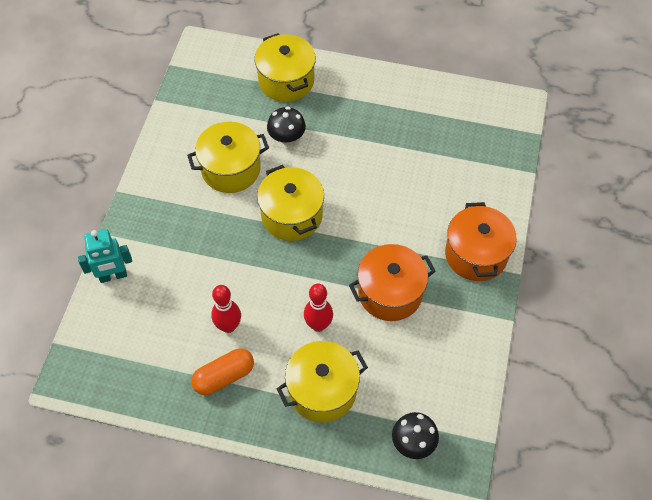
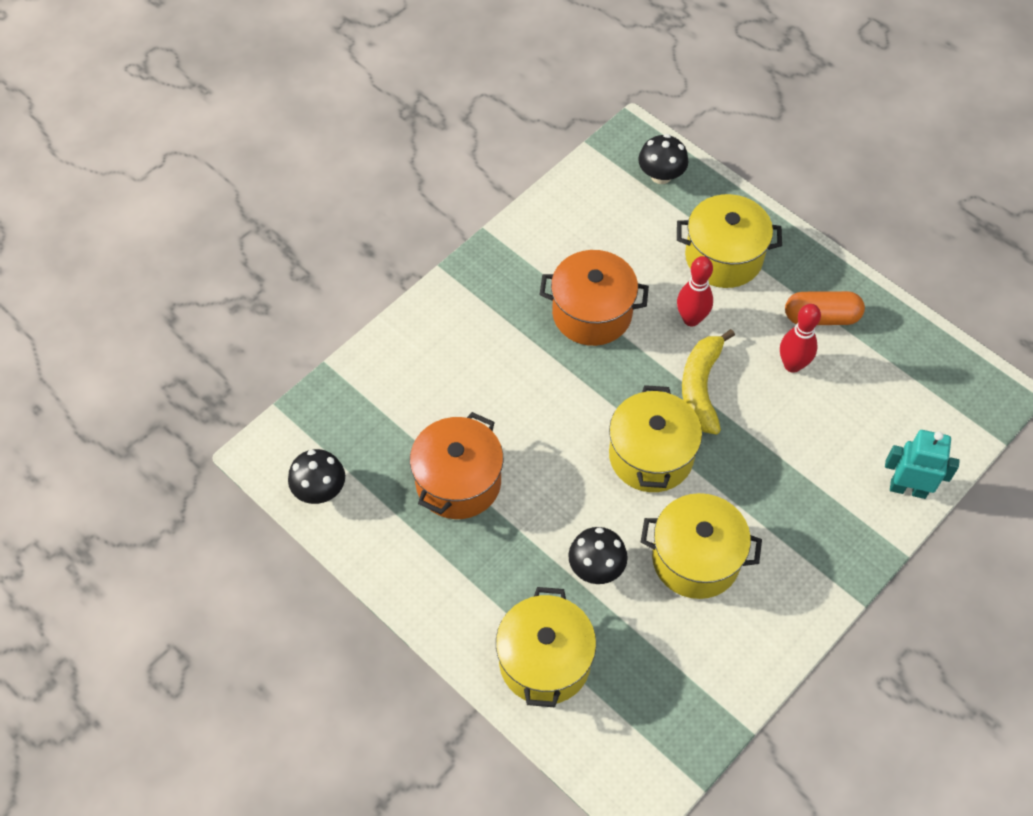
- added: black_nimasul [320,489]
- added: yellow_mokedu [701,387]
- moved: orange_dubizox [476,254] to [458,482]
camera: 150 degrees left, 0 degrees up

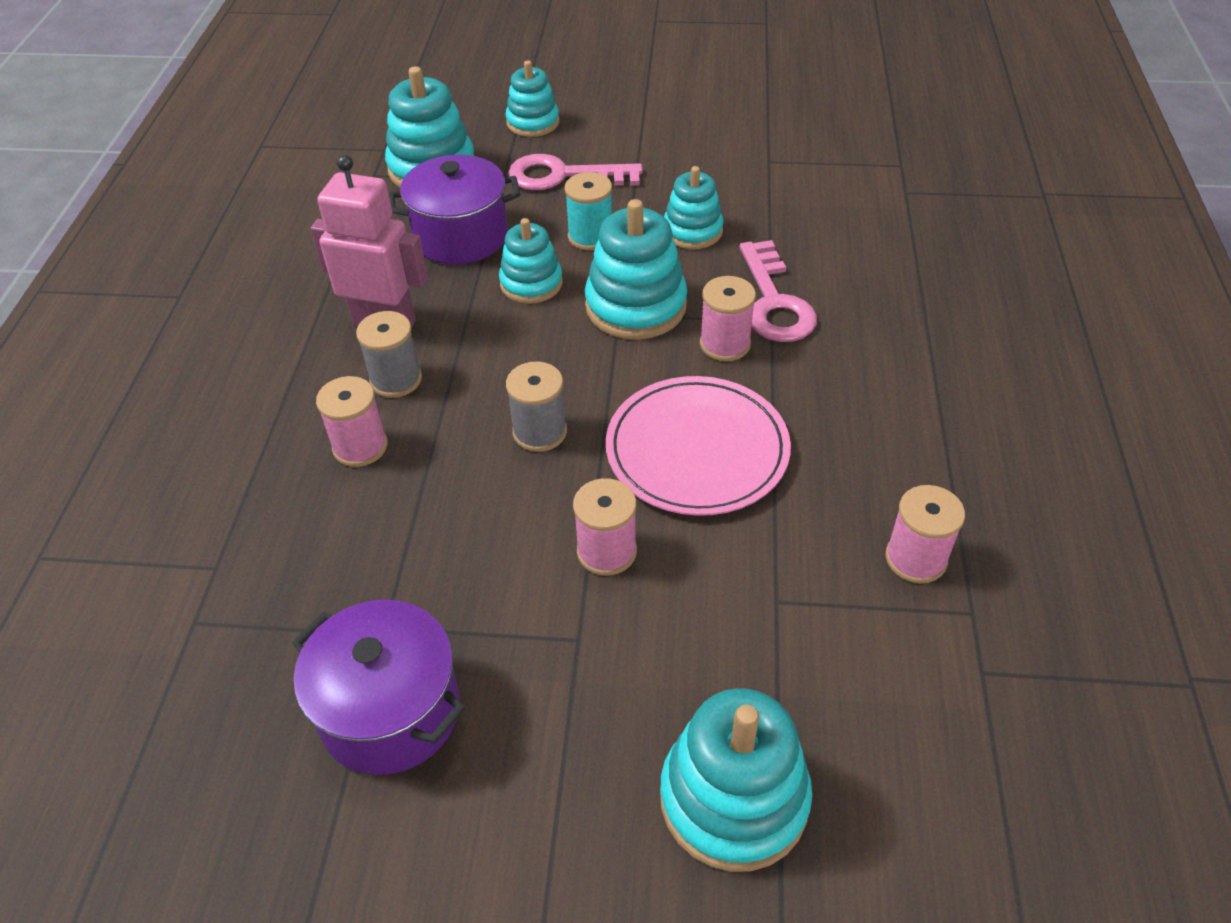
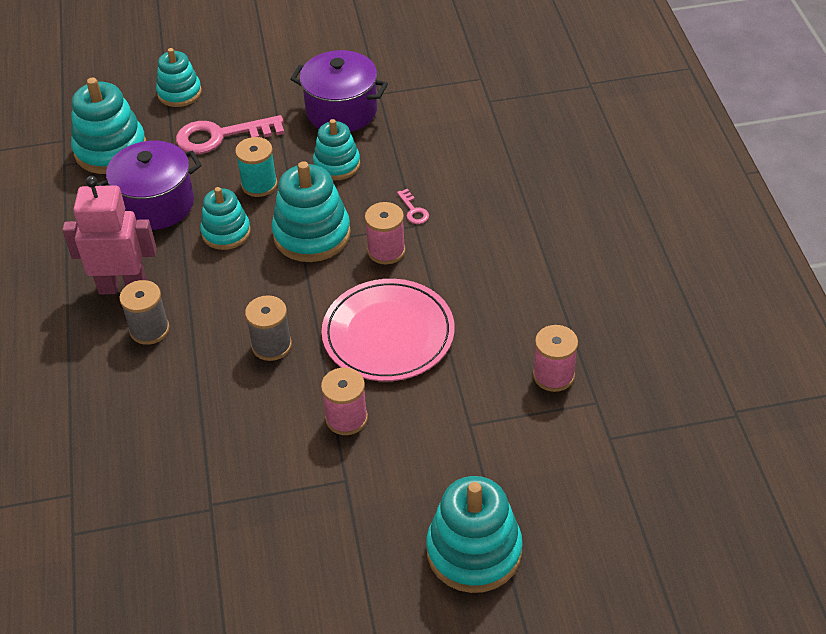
- removed: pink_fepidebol [360,446]
- moved: purple_dubizox [390,711] to [341,111]
- resized: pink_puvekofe [774,302] = [413,210] x0.45
camera: 15 degrees left, 0 degrees up

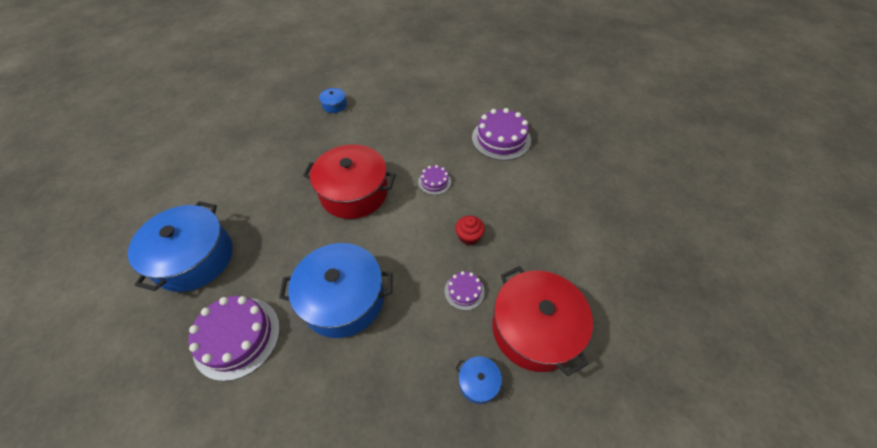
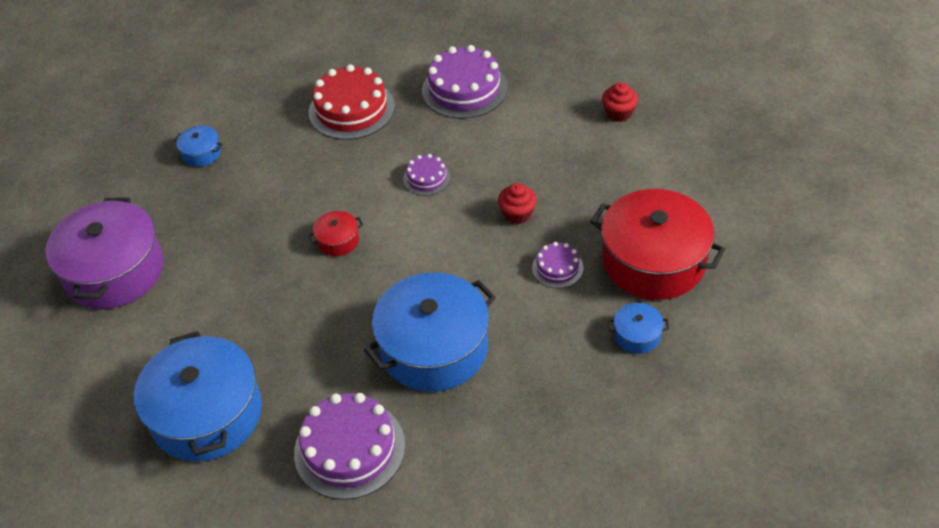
- added: purple_dubizox [114,271]
- added: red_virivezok [351,109]
- added: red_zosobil [619,113]
- resized: red_dubizox [354,192] = [338,240] x0.43
camera: 30 degrees left, 5 degrees down

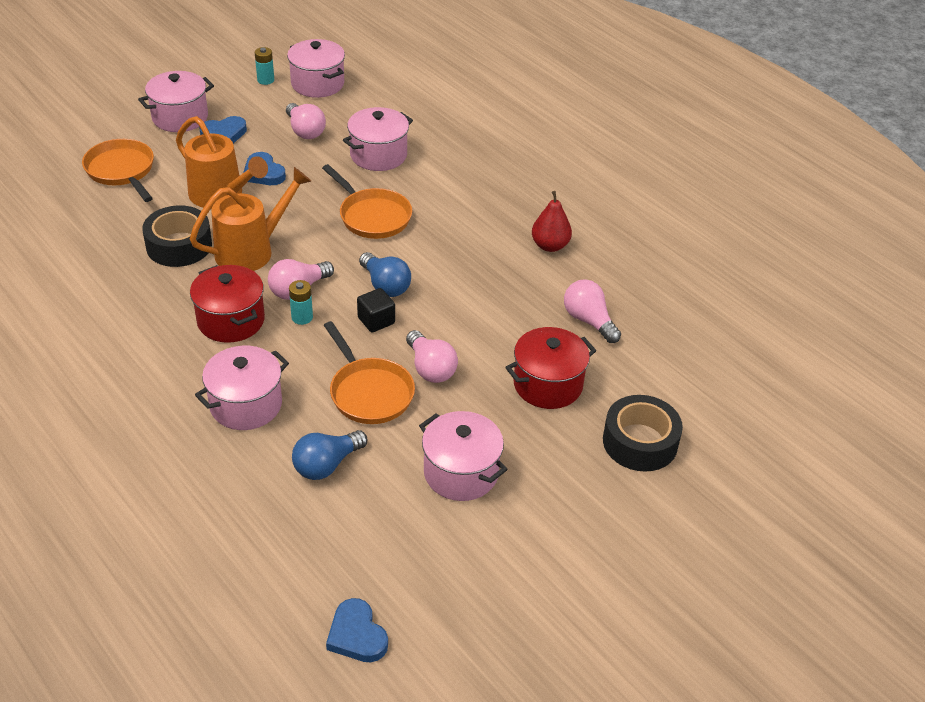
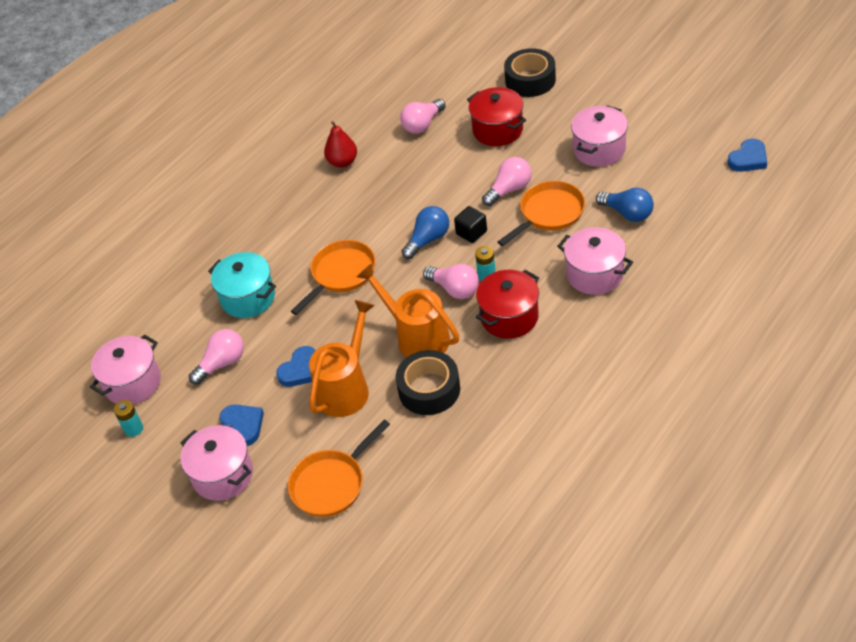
- recoloured: pink_dubizox [378,155] to turquoise_dubizox [248,298]
camera: 95 degrees left, 5 degrees up

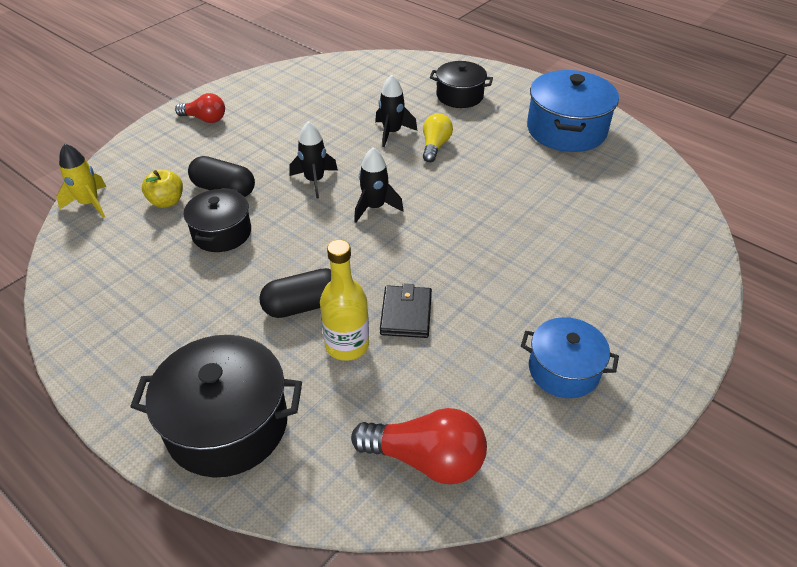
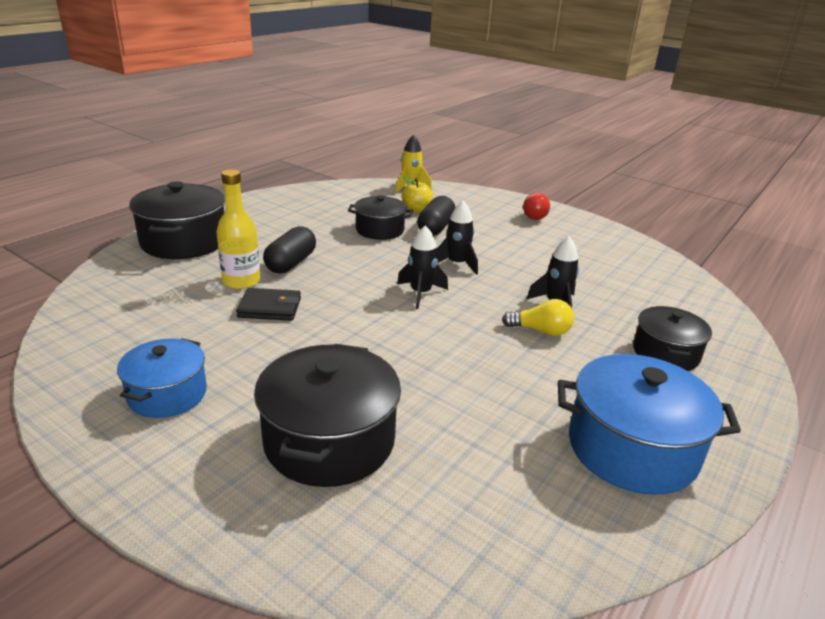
- removed: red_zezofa [426,459]
- added: black_dubizox [329,440]
- turned: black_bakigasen [304,305] = [291,263] 45 degrees clockwise
camera: 85 degrees right, 15 degrees down

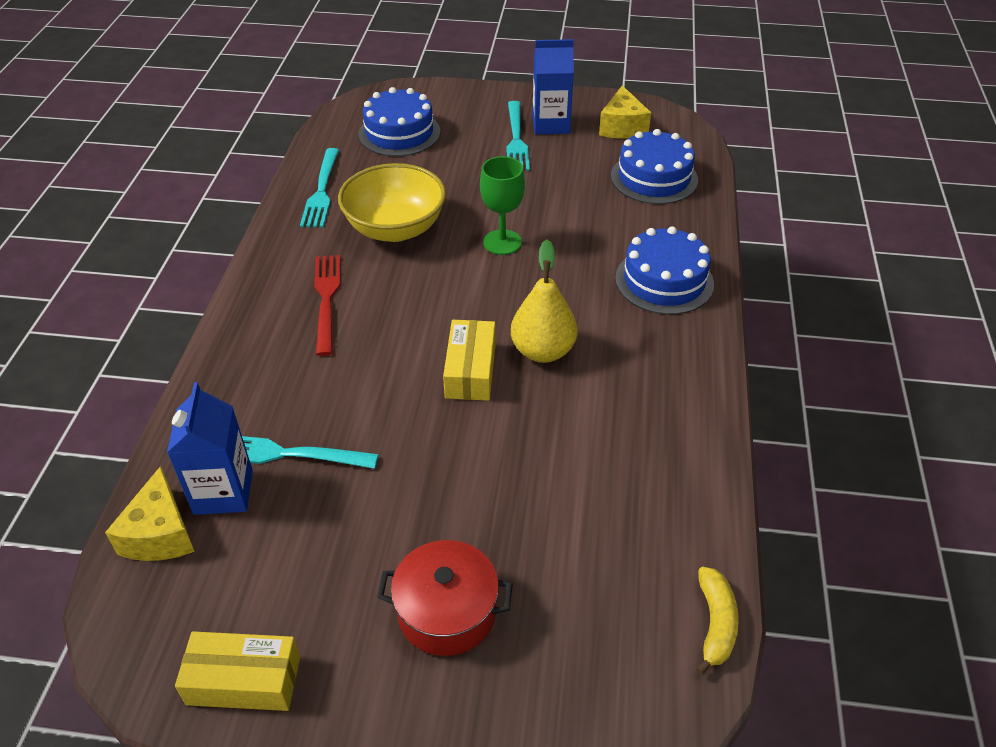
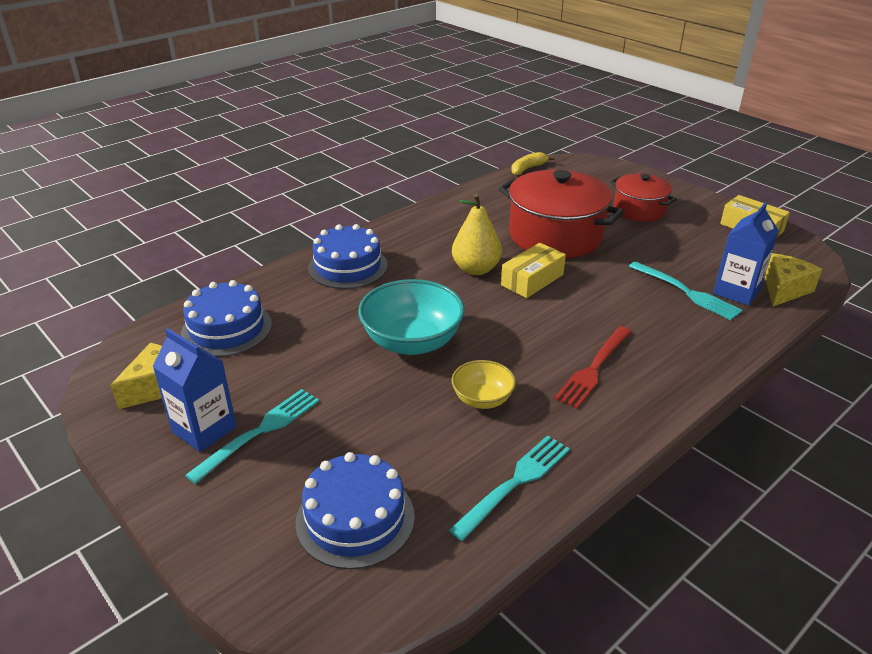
- added: red_dubizox [555,236]
- replaced: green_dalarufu [502,242] to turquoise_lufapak [412,342]
- resized: yellow_lufapak [395,228] = [482,399] x0.56
camera: 140 degrees left, 10 degrees down

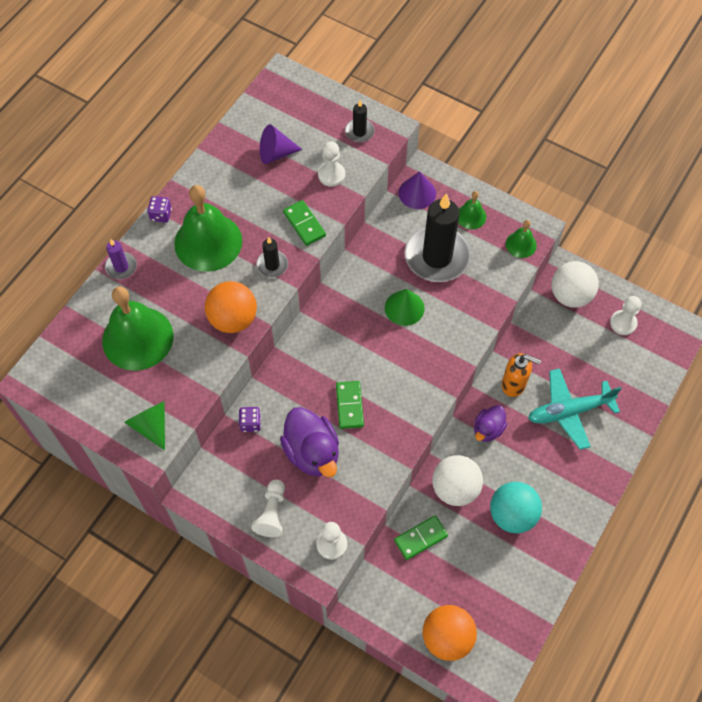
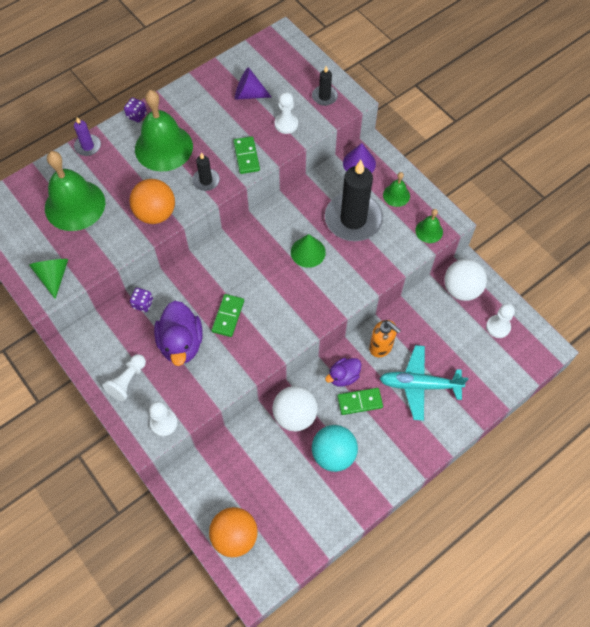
- moved: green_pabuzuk [420,538] to [359,402]
camera: 20 degrees right, 0 degrees up

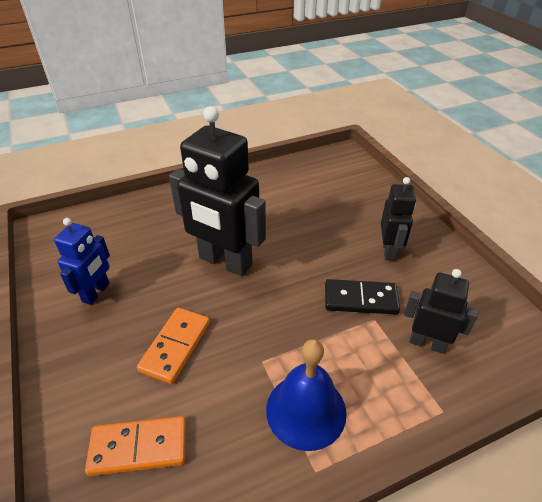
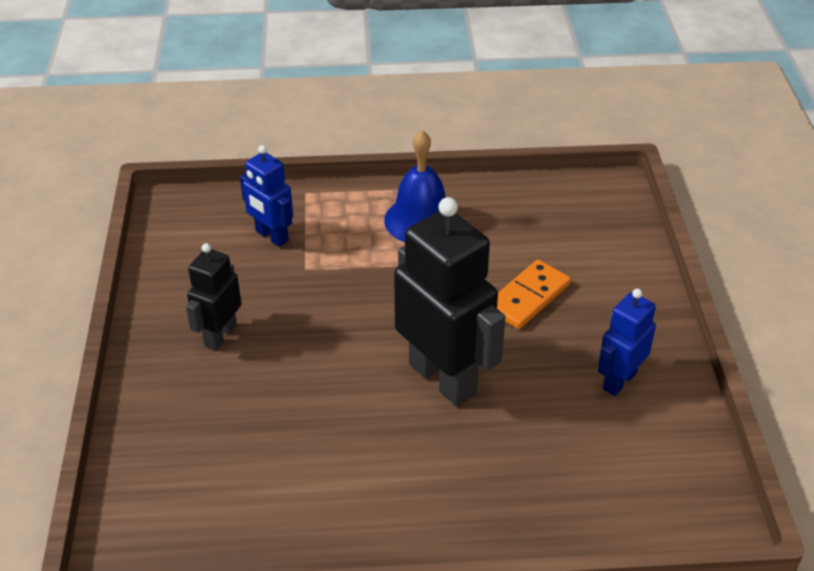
- removed: orange_pabuzuk [138,447]
- removed: black_pabuzuk [360,299]
- recoloured: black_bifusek [427,343] to blue_bifusek [271,236]
camera: 160 degrees left, 0 degrees up

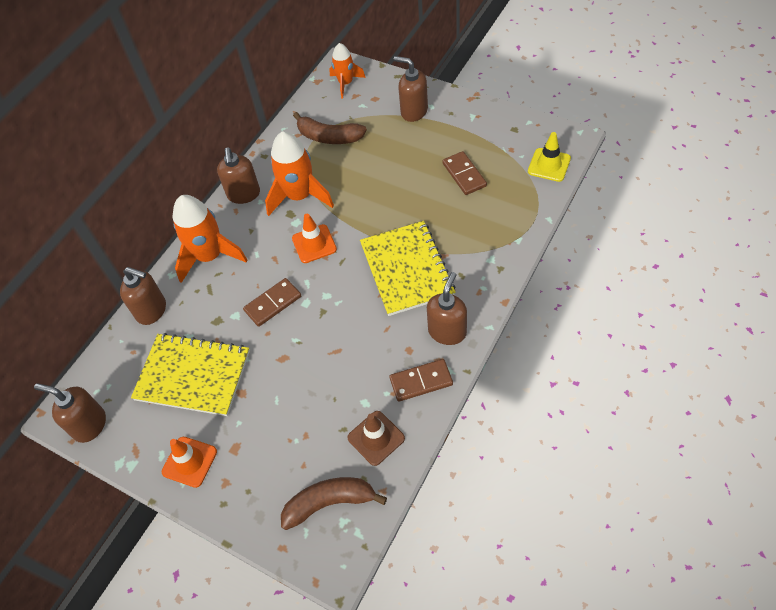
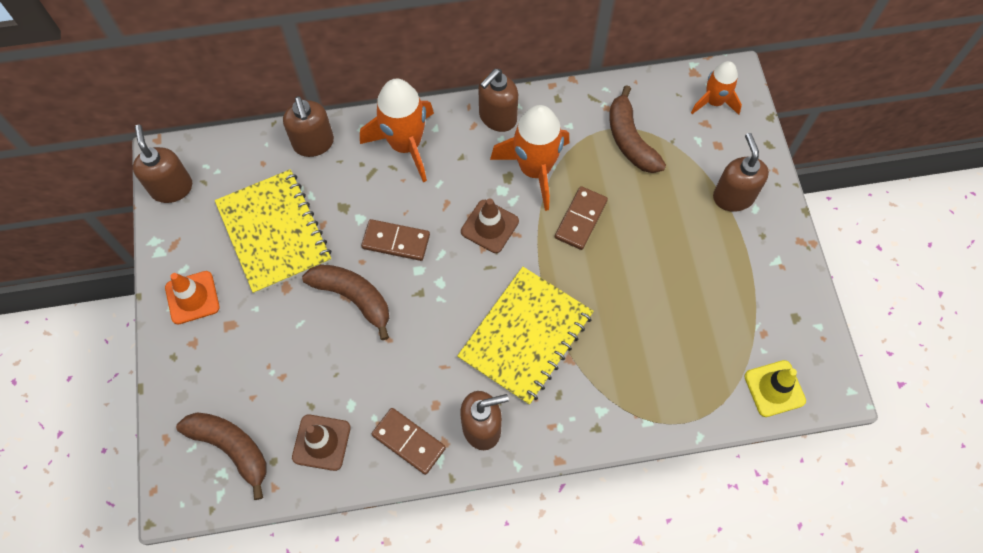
- added: brown_mokedu [353,298]
- moved: brown_pabuzuk [464,175] to [580,219]
- recoloured: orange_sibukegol [314,244] to brown_sibukegol [489,226]
camera: 45 degrees right, 10 degrees up

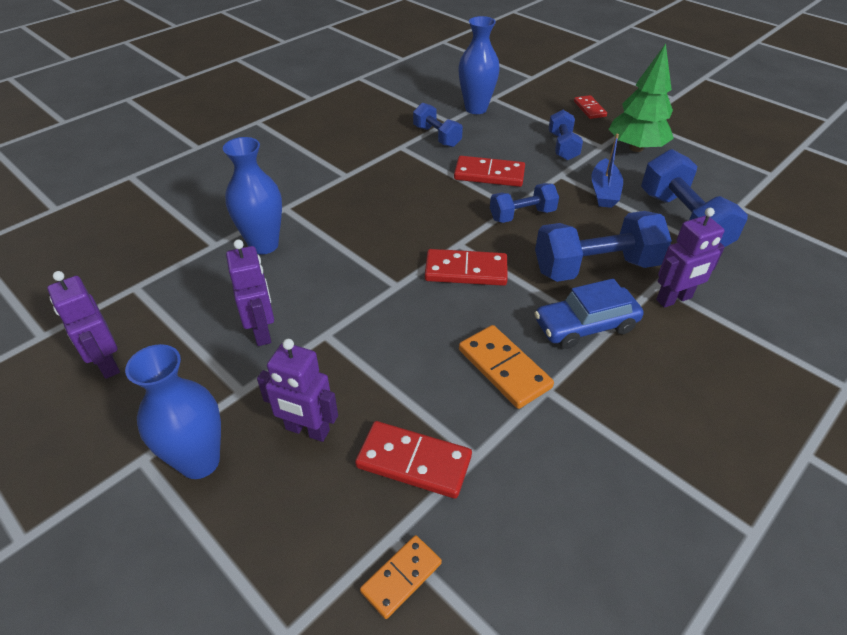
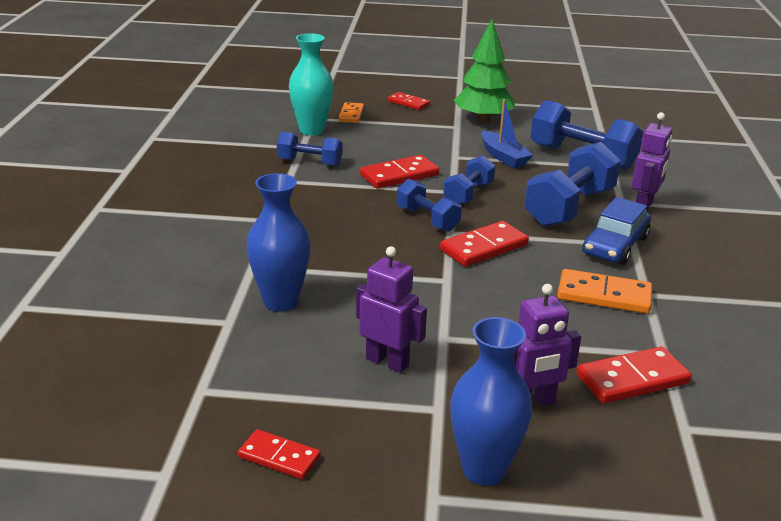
- moved: orange_pabuzuk [401,577] to [351,114]
- moved: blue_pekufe [562,146] to [427,219]
- replaced: purple_bifusek [107,363] to red_pabuzuk [279,457]
- recoloured: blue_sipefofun [476,109] to turquoise_sipefofun [312,130]
camera: 40 degrees left, 15 degrees down

